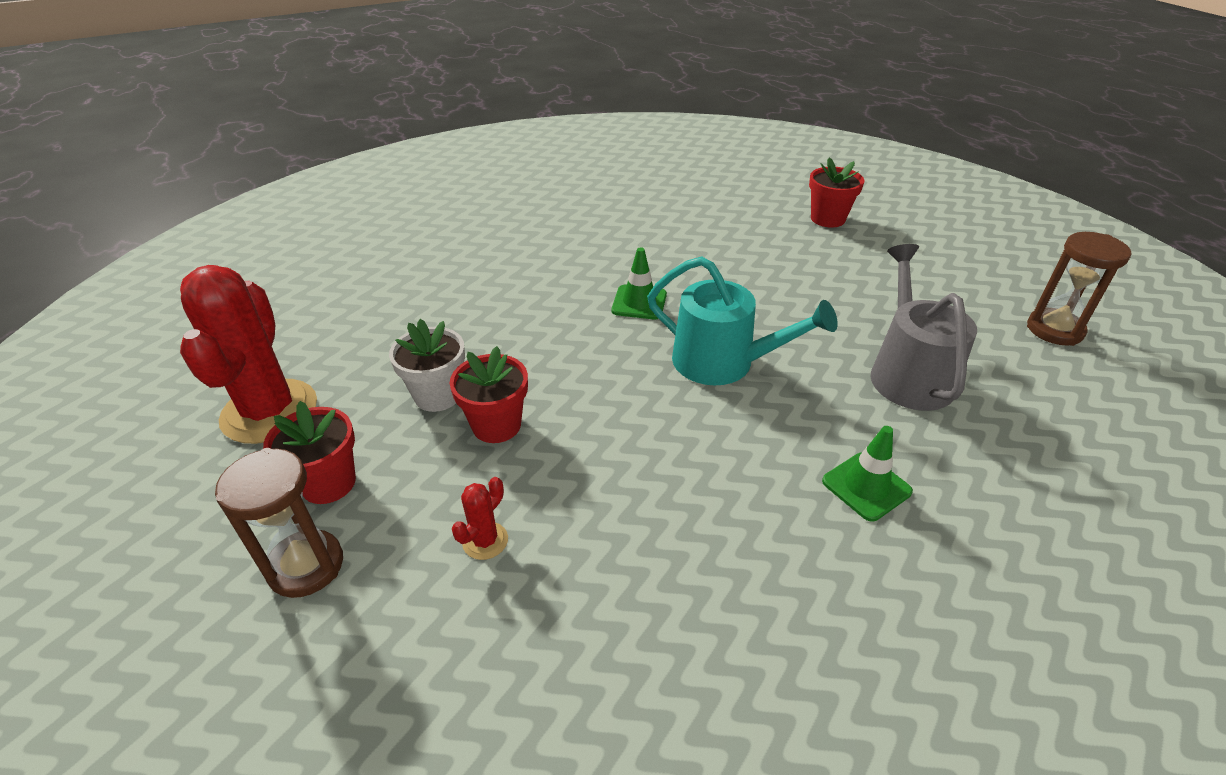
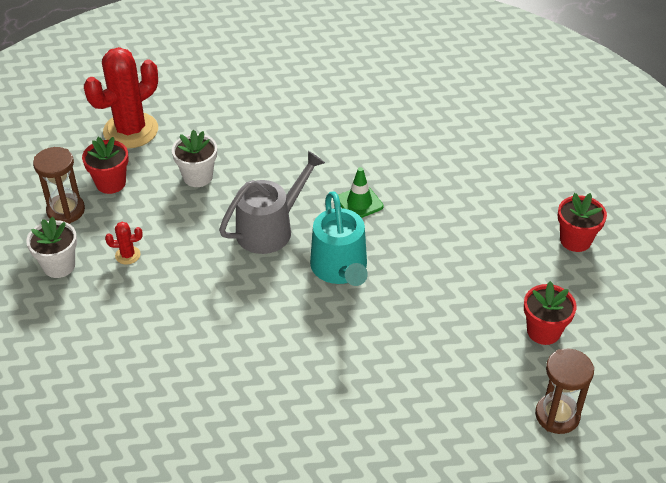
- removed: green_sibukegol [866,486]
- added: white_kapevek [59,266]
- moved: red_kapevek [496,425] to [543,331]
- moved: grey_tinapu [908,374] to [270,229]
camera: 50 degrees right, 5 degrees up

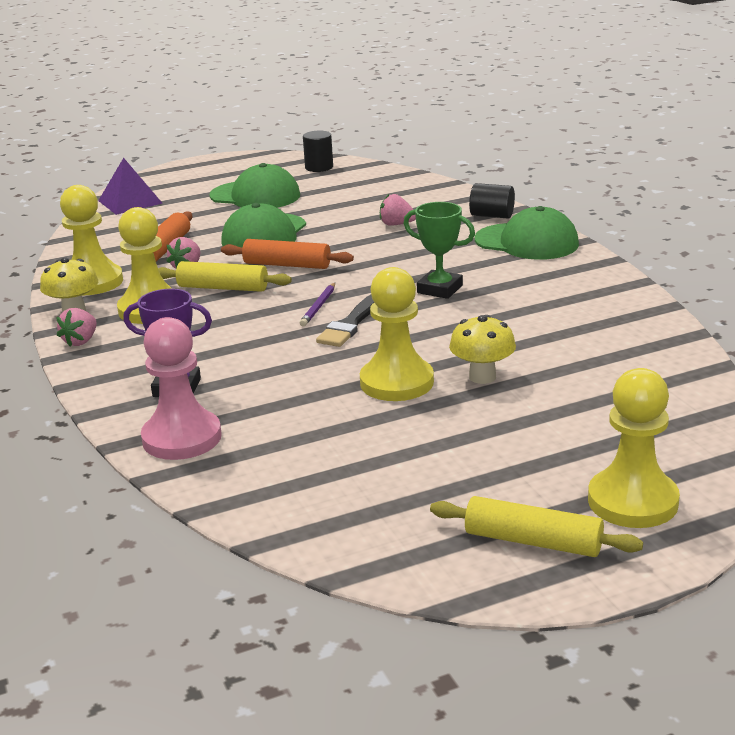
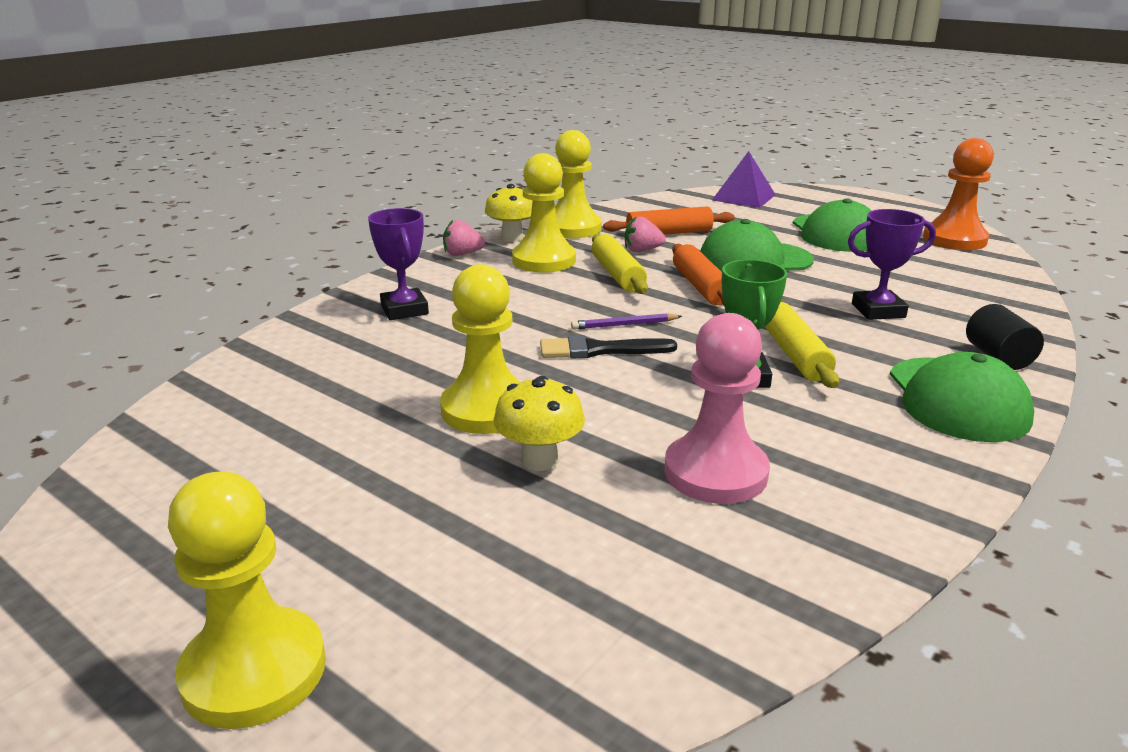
- moved: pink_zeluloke [182,438] to [715,472]
- moved: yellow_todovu [533,541] to [794,354]
- replaced: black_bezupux [319,167] to orange_zeluloke [954,239]
- replaced: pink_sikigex [396,224] to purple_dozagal [878,311]
camera: 60 degrees right, 0 degrees up

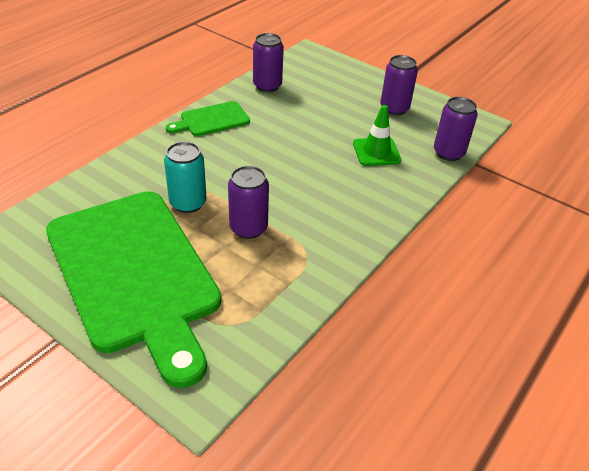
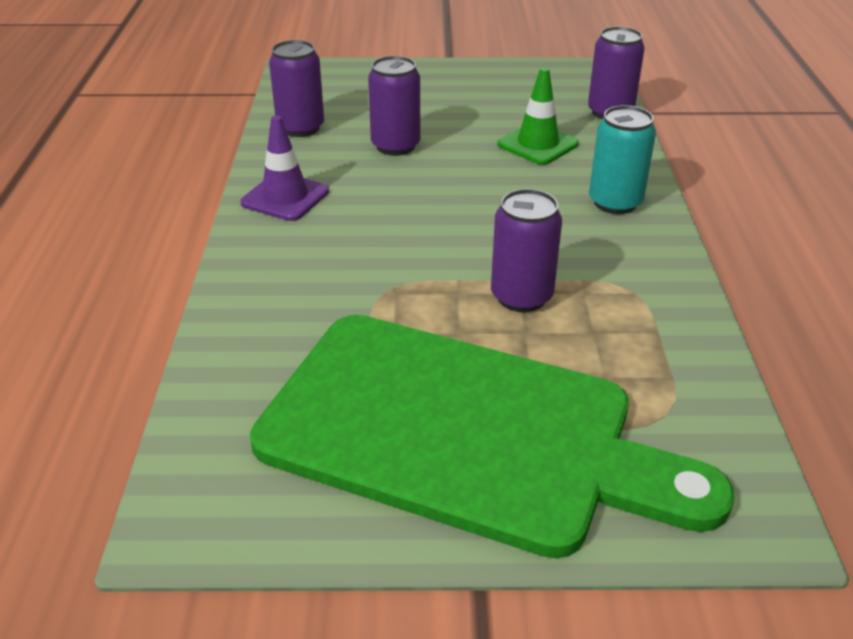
- moved: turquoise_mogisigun [188,203] to [615,202]
- moved: purple_mogisigun [394,108] to [395,146]
- replaced: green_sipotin [212,120] to purple_sibukegol [285,197]
camera: 35 degrees left, 5 degrees down

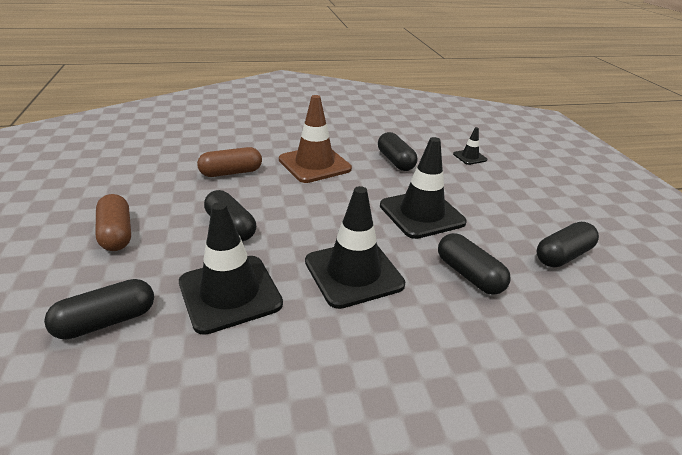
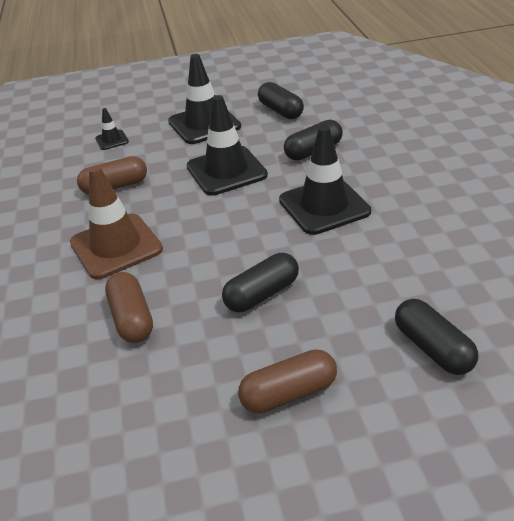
- moved: black_sibukegol [230,293] to [204,124]
- recoloured: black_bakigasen [395,161] to brown_bakigasen [115,186]
camera: 85 degrees left, 5 degrees up

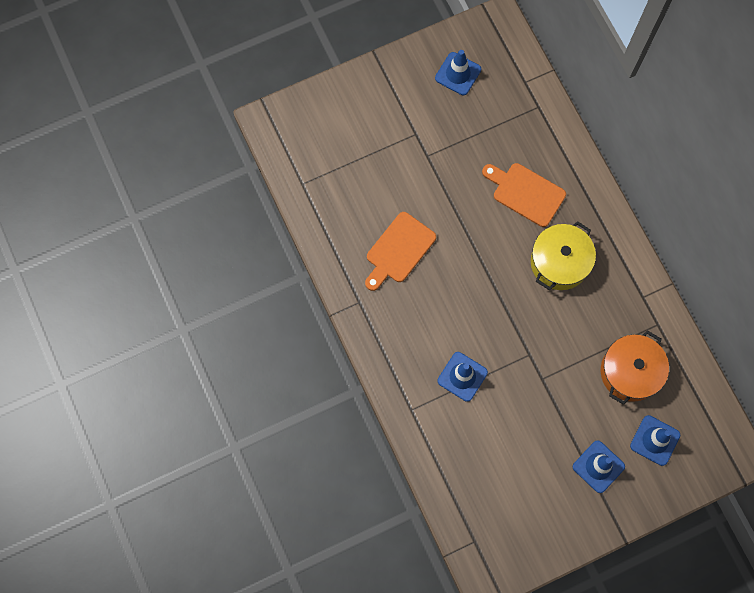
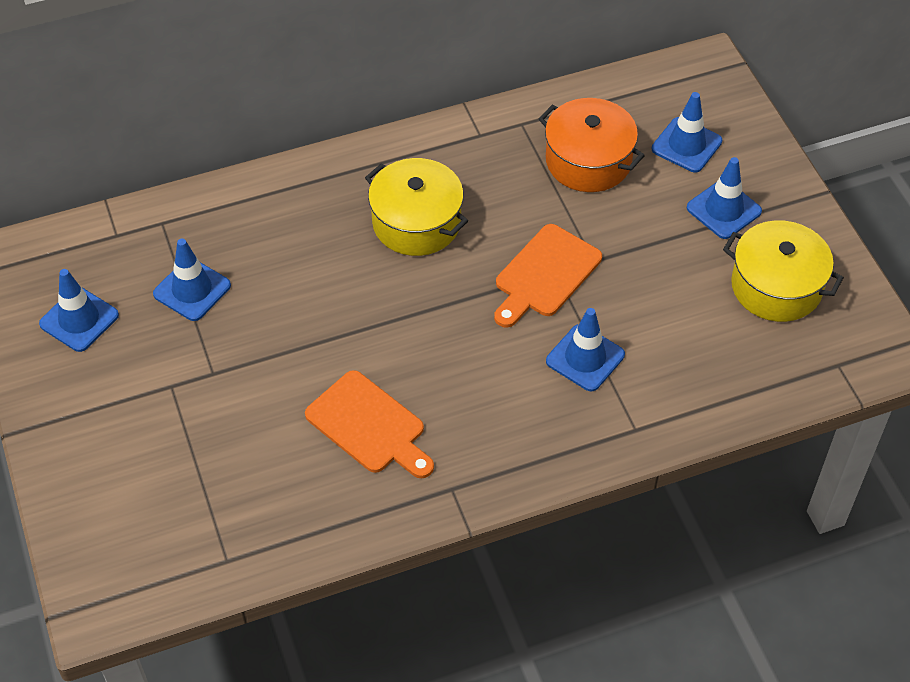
- added: blue_sibukegol [192,290]
- added: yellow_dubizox [776,286]
- moved: orange_sipotin [526,193] to [545,274]
camera: 85 degrees left, 20 degrees down

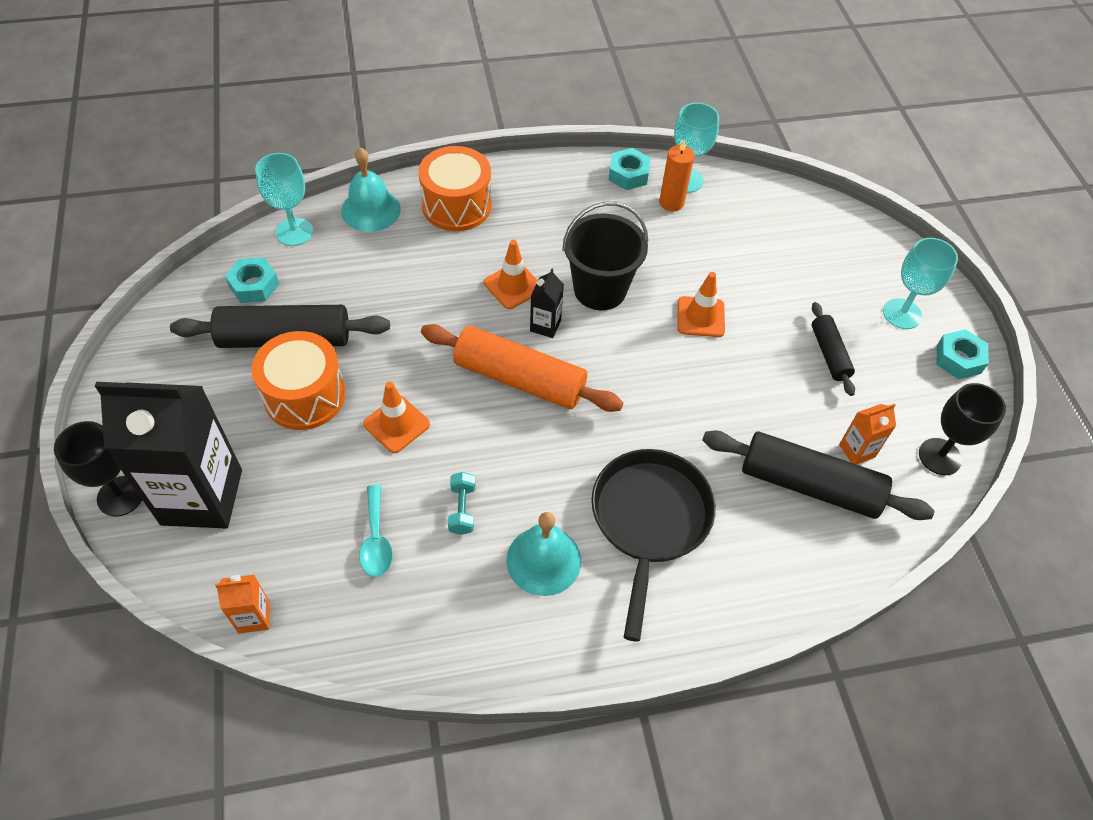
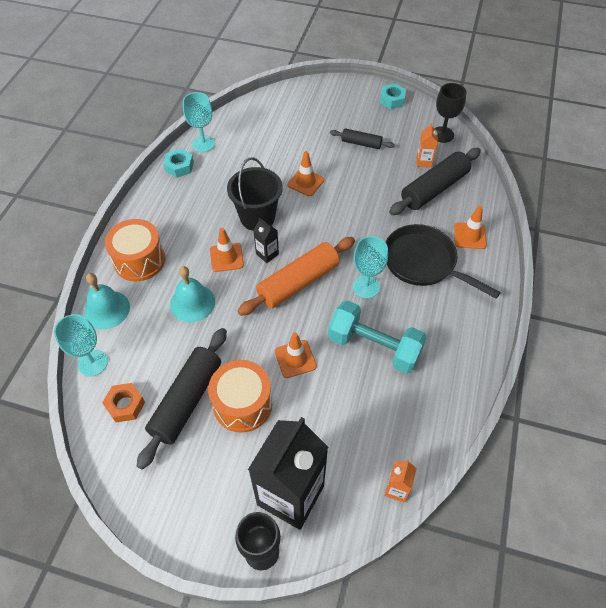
- removed: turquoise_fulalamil [376,540]
- removed: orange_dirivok [671,202]
- added: orange_sibukegol [469,236]
- moved: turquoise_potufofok [543,560] to [192,303]
- moved: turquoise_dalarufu [902,314] to [366,287]
- recoloured: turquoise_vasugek [254,285] to orange_vasugek [125,405]
- resized: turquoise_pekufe [462,509] = [374,347] x2.37
camera: 60 degrees left, 0 degrees up

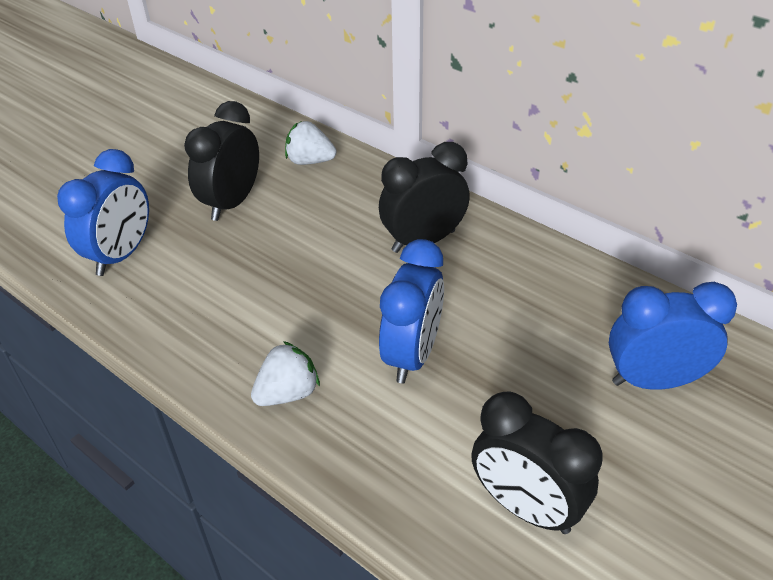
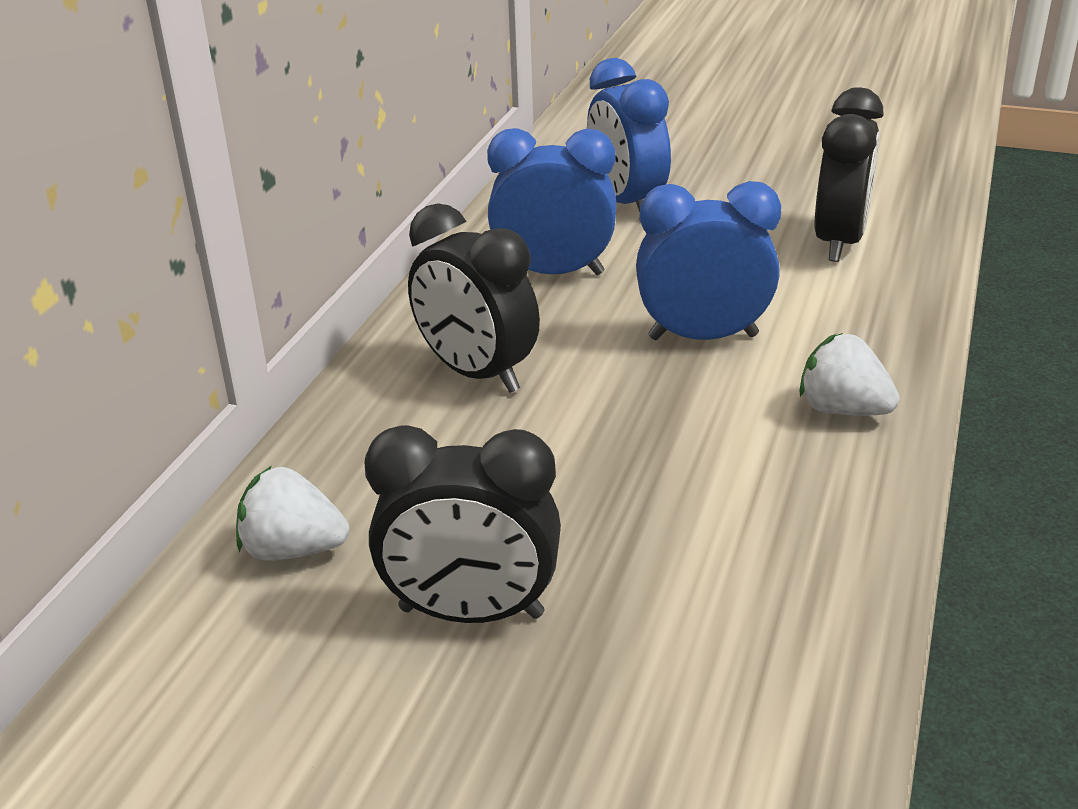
- moved: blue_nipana [121,255] to [553,273]
- turned: white_sikigex [310,161] = [293,550] 105 degrees clockwise
camera: 110 degrees left, 10 degrees down

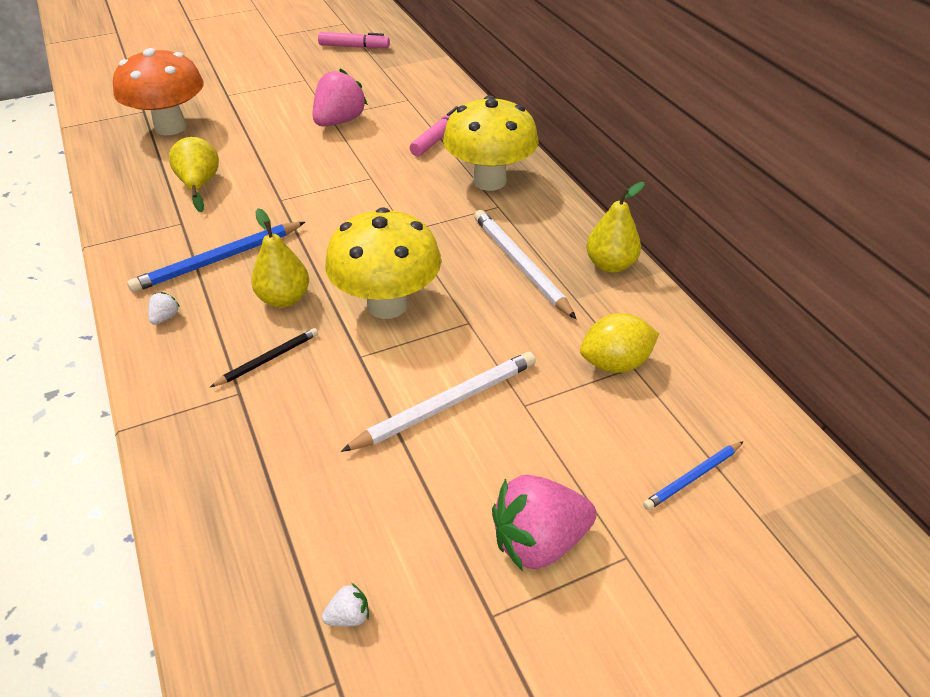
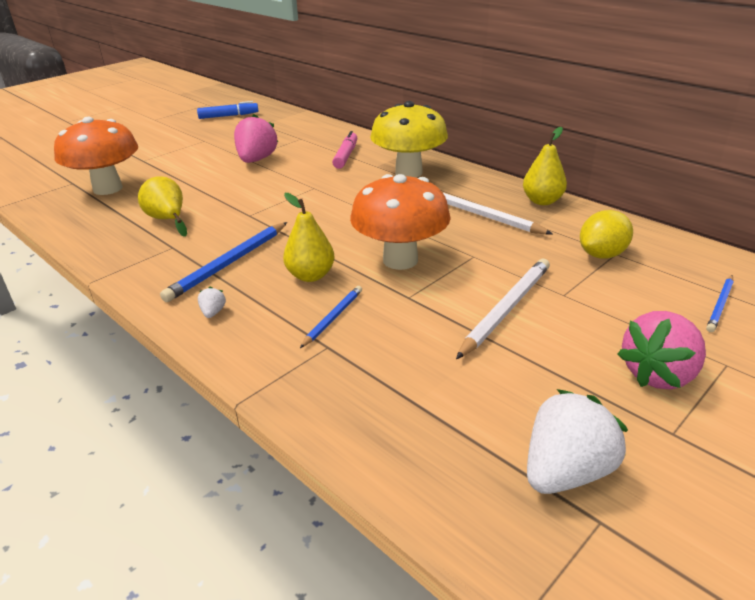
- recoloured: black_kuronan [268,359] to blue_kuronan [333,318]
- recoloured: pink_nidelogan [354,47] to blue_nidelogan [228,116]
- recoloured: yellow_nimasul [387,305] to orange_nimasul [400,260]
- resized: white_sikigex [349,616] = [566,471] x2.39
camera: 20 degrees left, 10 degrees down

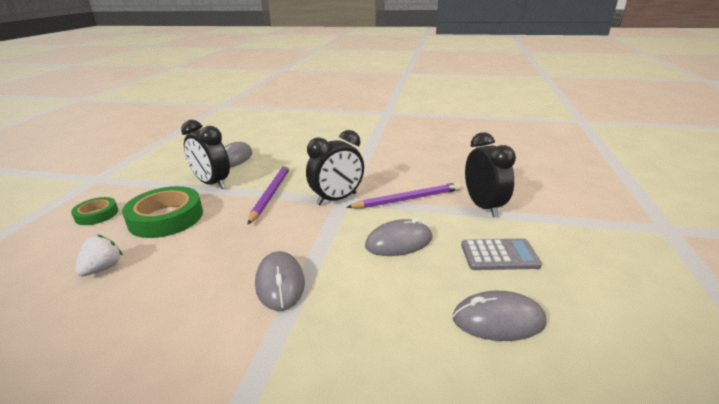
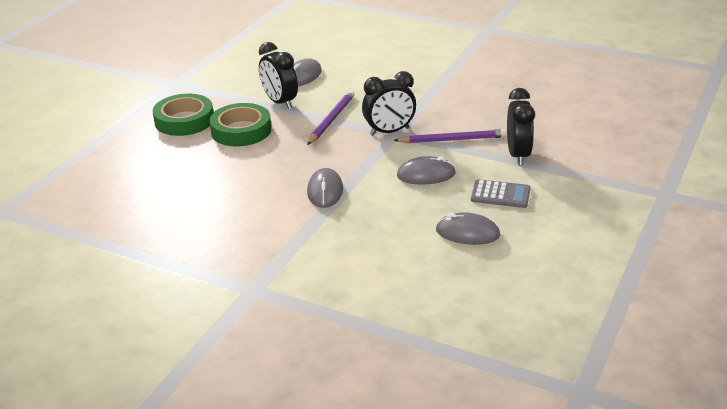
- removed: white_sikigex [103,268]
- resized: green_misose [97,214] = [184,120] x1.79
camera: 15 degrees right, 5 degrees up

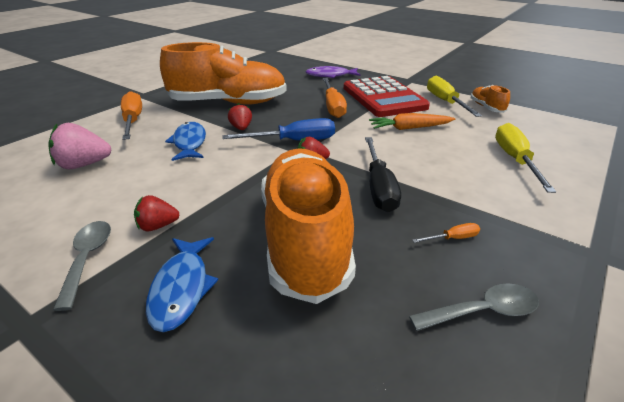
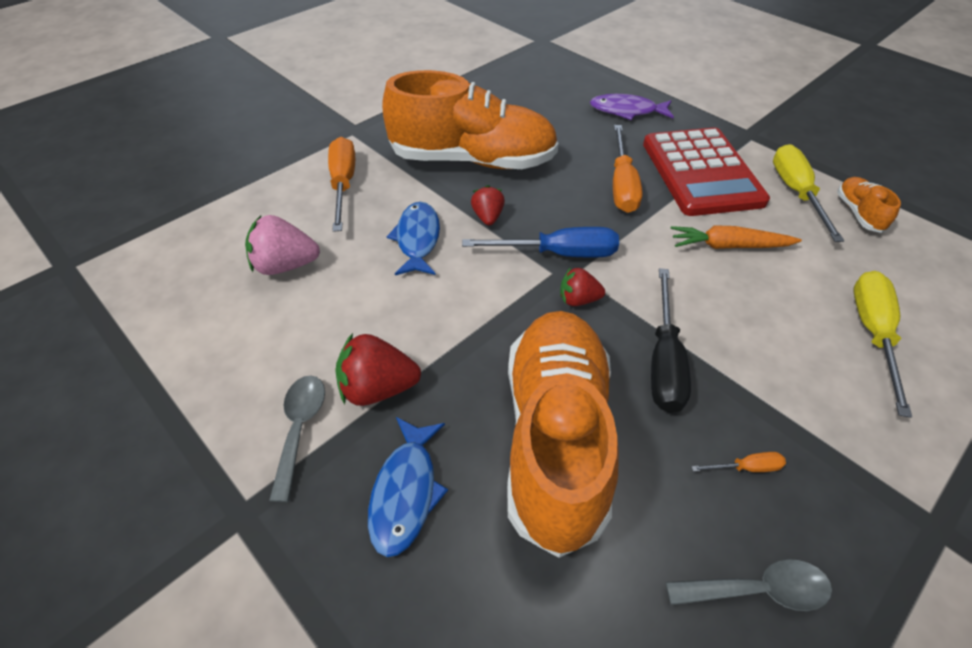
- resized: red_sikigex [157,226] = [378,388] x1.60
camera: 10 degrees right, 15 degrees up

